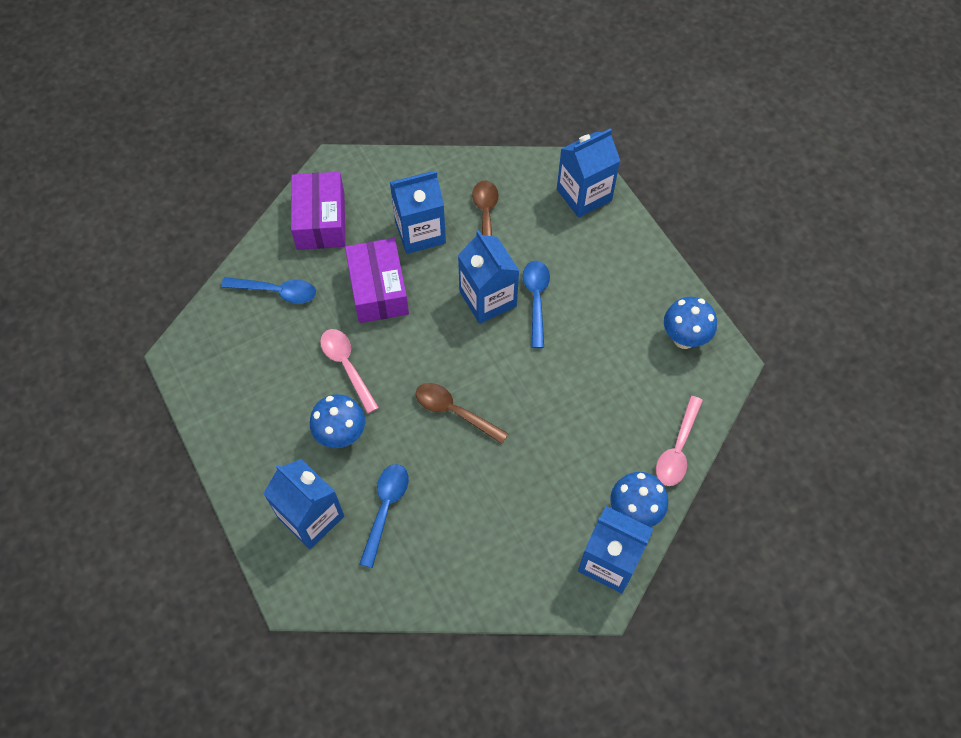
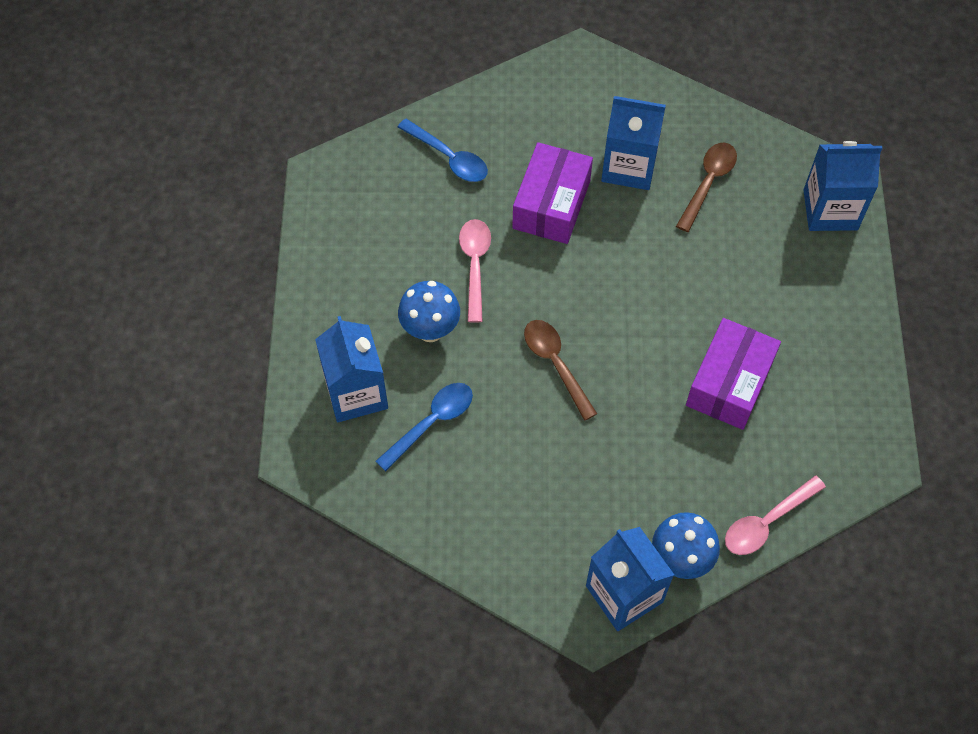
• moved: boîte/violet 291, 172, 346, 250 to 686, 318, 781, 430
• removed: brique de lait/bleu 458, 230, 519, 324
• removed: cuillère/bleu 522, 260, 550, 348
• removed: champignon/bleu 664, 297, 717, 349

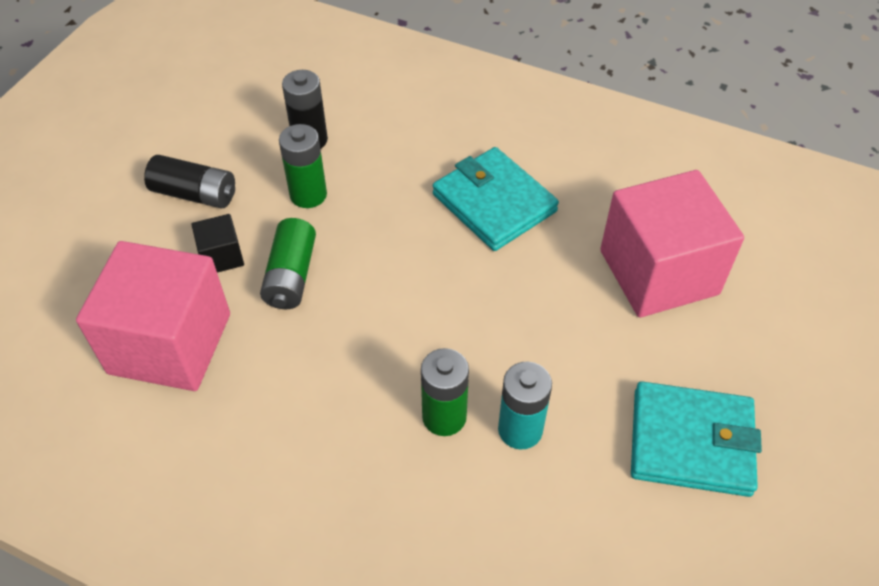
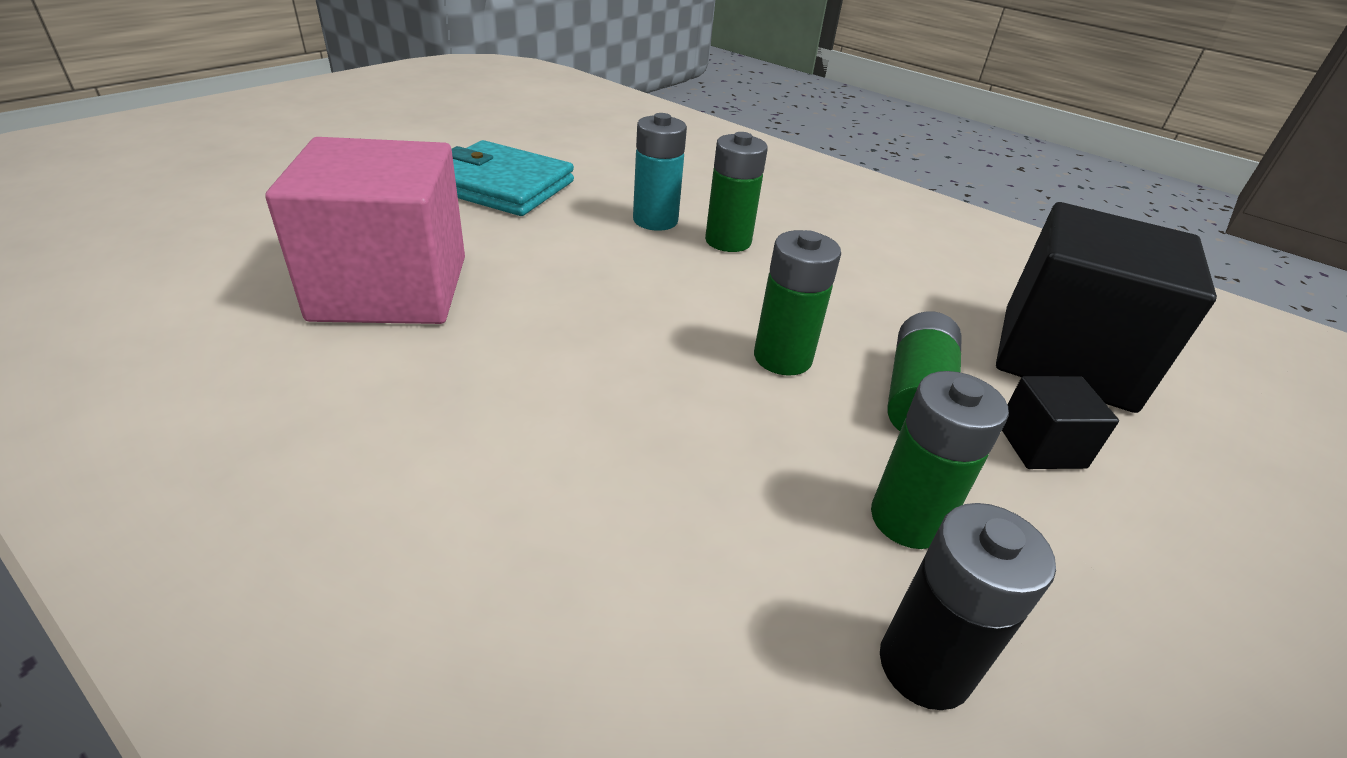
• removed: portefeuille/turquoise 433, 147, 559, 251
• removed: pile/noir 144, 155, 235, 209
• recoloured: cube/rose 76, 241, 230, 391 to cube/noir 996, 202, 1217, 413
• added: pile/vert 754, 230, 841, 375

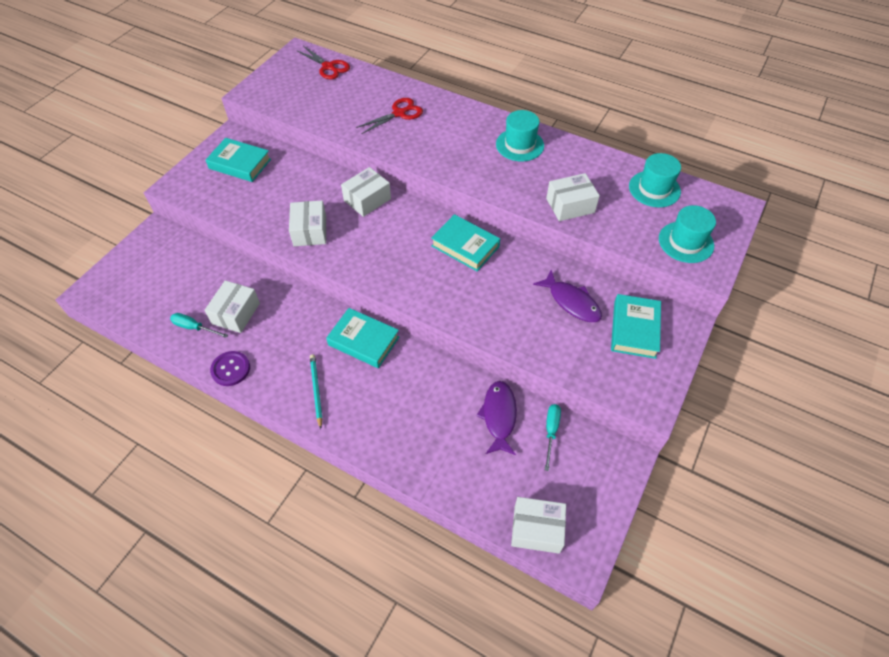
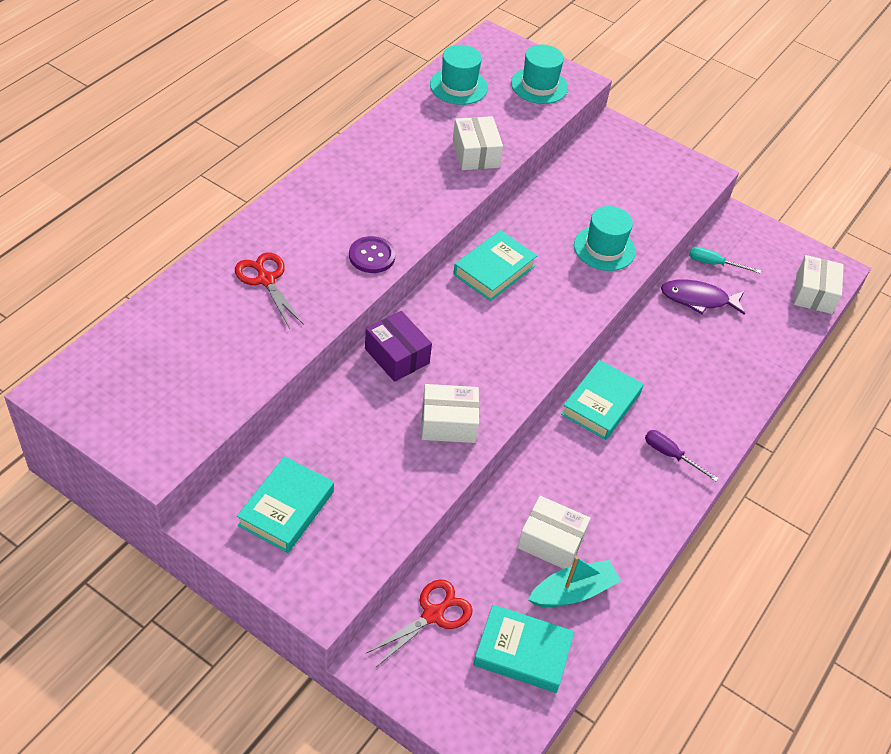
• moved: ciseaux/rouge 296, 46, 350, 79 to 367, 579, 473, 667
• moved: chapeau/turquoise 496, 110, 544, 161 to 574, 206, 636, 271
• recoloured: boîte/blanc 341, 167, 391, 217 to boîte/violet 365, 311, 432, 382
• removed: poisson/violet 533, 270, 602, 322
• moved: livre/turquoise 611, 294, 661, 359 to 473, 605, 574, 693
• replaced: tournevis/turquoise 170, 313, 228, 338 to bateau/turquoise 528, 556, 621, 607
• moved: bouton/violet 210, 351, 250, 386 to 349, 236, 395, 273
• replaced: crayon/turquoise 310, 354, 322, 429 to tournevis/violet 645, 430, 719, 481

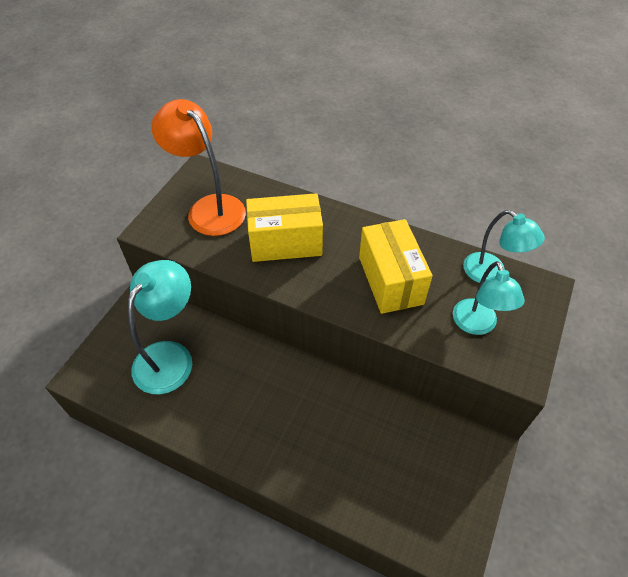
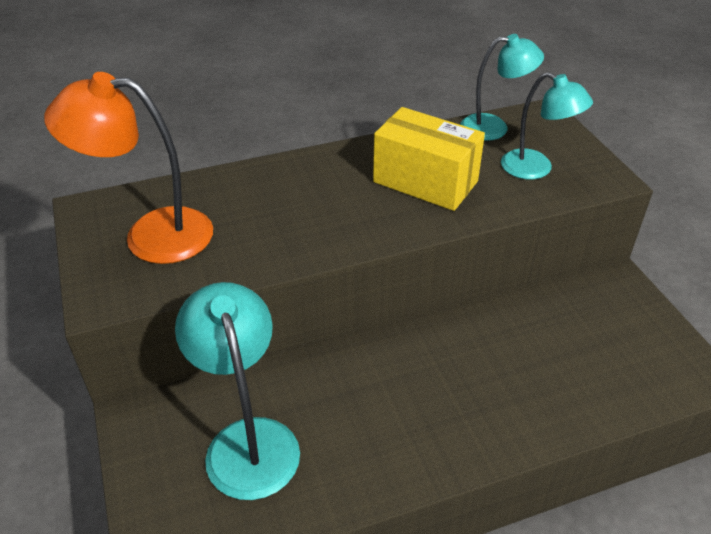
• removed: boîte/jaune 246, 193, 323, 262

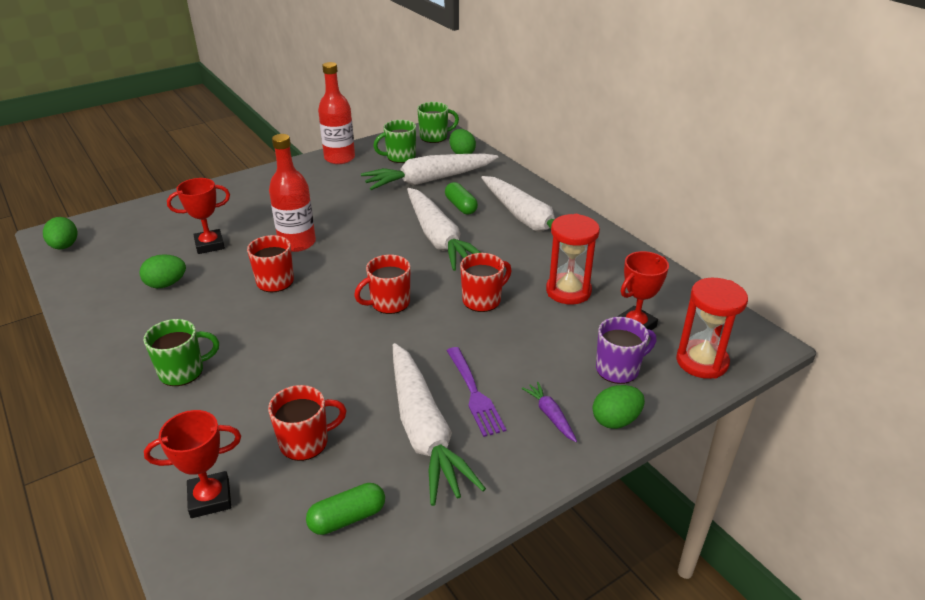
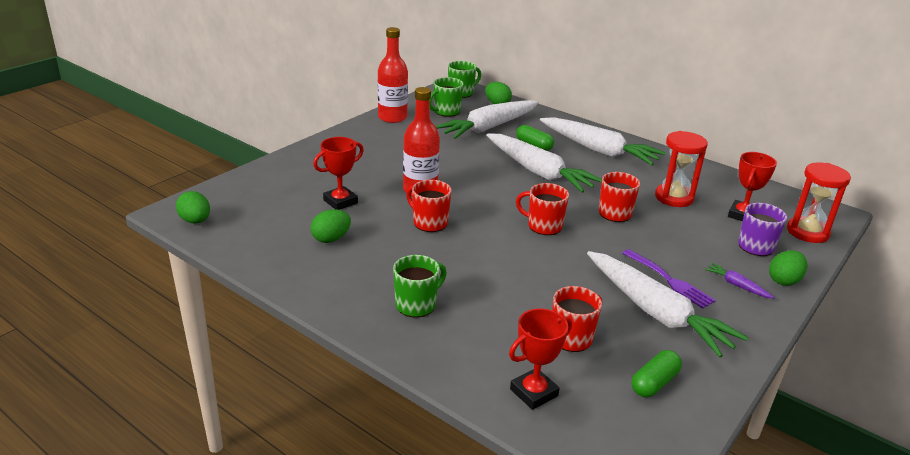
• turned: tasse/rouge 354, 255, 410, 314 = 516, 183, 569, 235 75 degrees clockwise

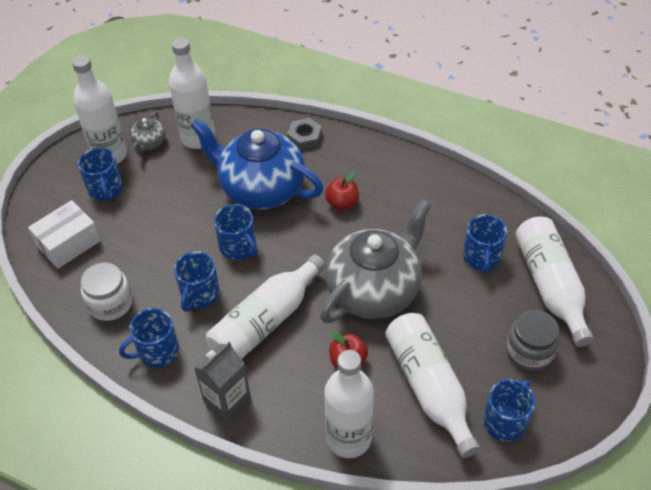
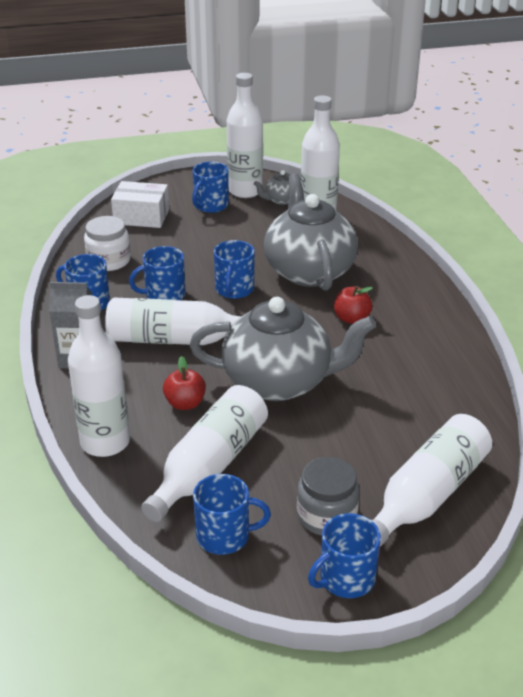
• recoloured: théière/bleu 190, 118, 324, 209 to théière/gris 264, 173, 358, 291
• removed: écrou/gris 287, 118, 322, 150
• moved: tasse/bleu 463, 214, 507, 274 to 308, 513, 381, 598

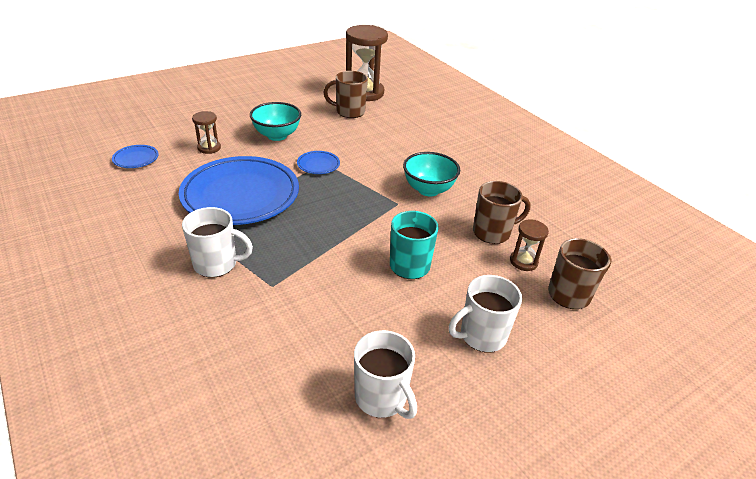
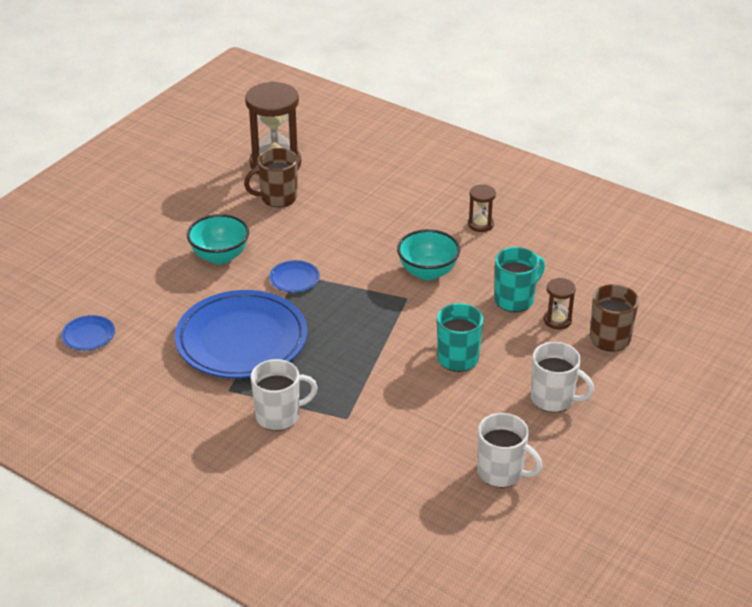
• moved: sablier/marron 192, 111, 221, 154 to 468, 184, 496, 232
• recoloured: tasse/marron 473, 181, 531, 244 to tasse/turquoise 494, 247, 545, 312
• turned: tasse/blanc 449, 275, 522, 352 = 531, 342, 594, 412 105 degrees counterclockwise

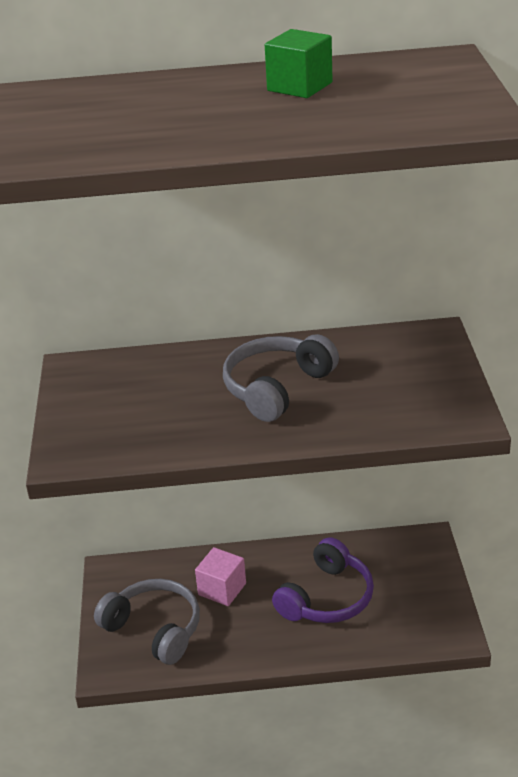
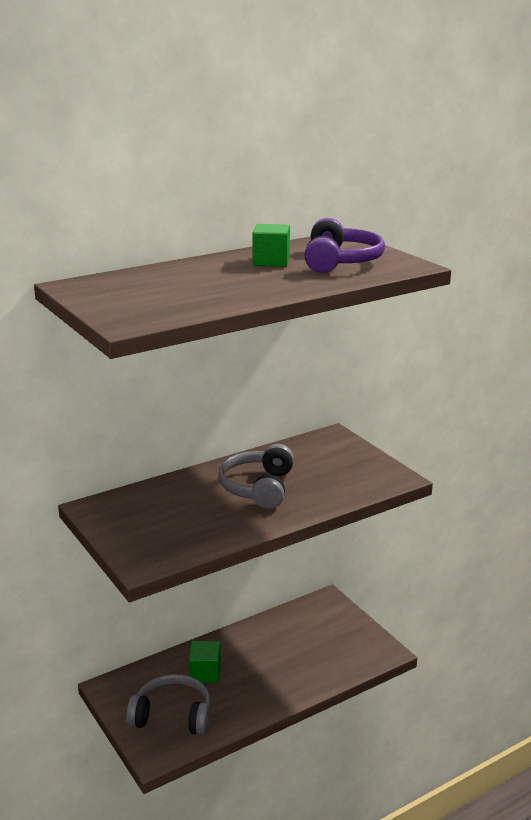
• moved: casque audio/violet 272, 537, 374, 623 to 304, 218, 385, 273
• recoloured: cube/rose 195, 547, 246, 606 to cube/vert 189, 641, 221, 683

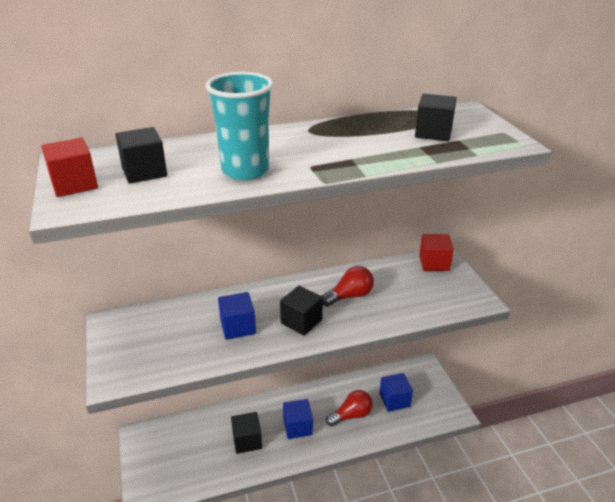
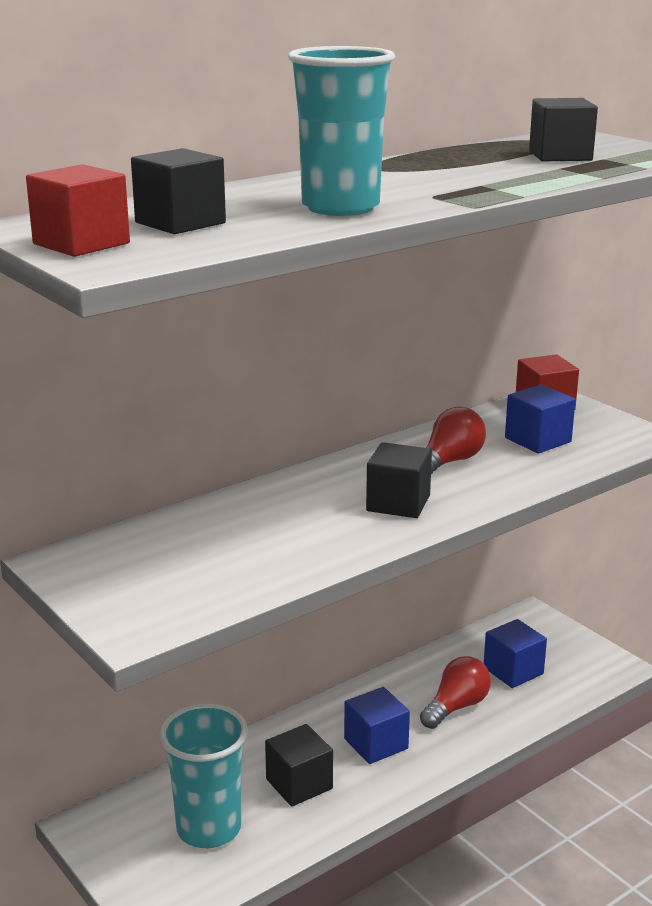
• moved: cube/bleu 218, 292, 256, 340 to 505, 385, 575, 453
• added: gobelet/turquoise 159, 704, 248, 848

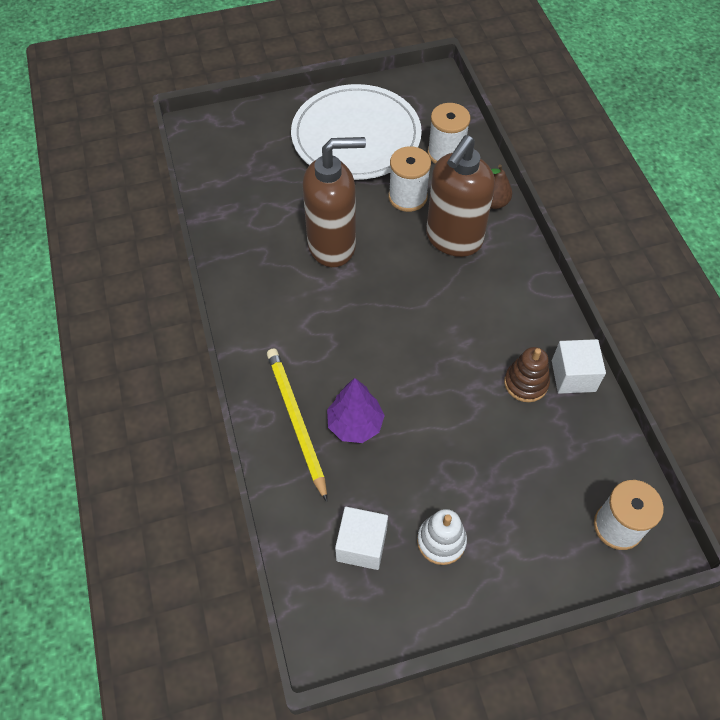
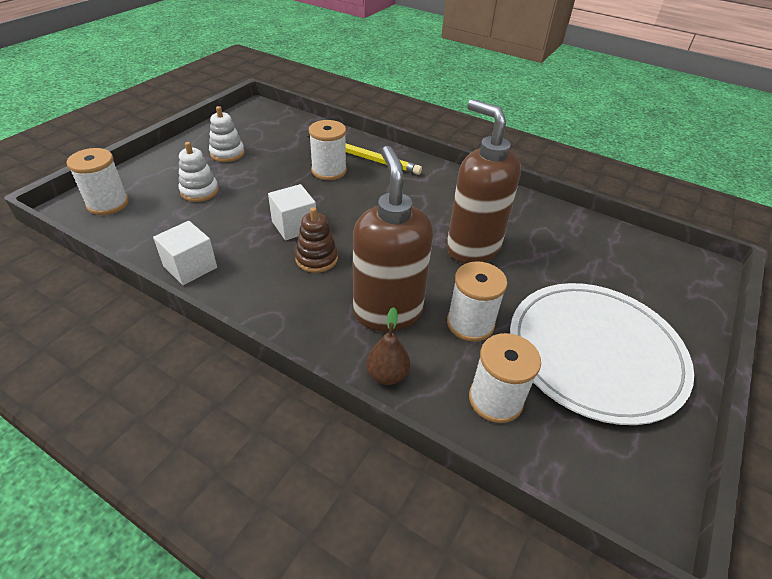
• turned: distributeur de savon/marron 302, 137, 366, 267 = 447, 99, 521, 264 105 degrees clockwise
• moved: jouet à empiler/marron 504, 347, 550, 402 to 295, 207, 338, 273
• replaced: arbre/violet 327, 378, 385, 443 to bobine/blanc 309, 120, 347, 180
• moved: cube/blanc 335, 507, 388, 570 to 268, 184, 316, 240
• added: jouet à empiler/blanc 179, 142, 219, 202

